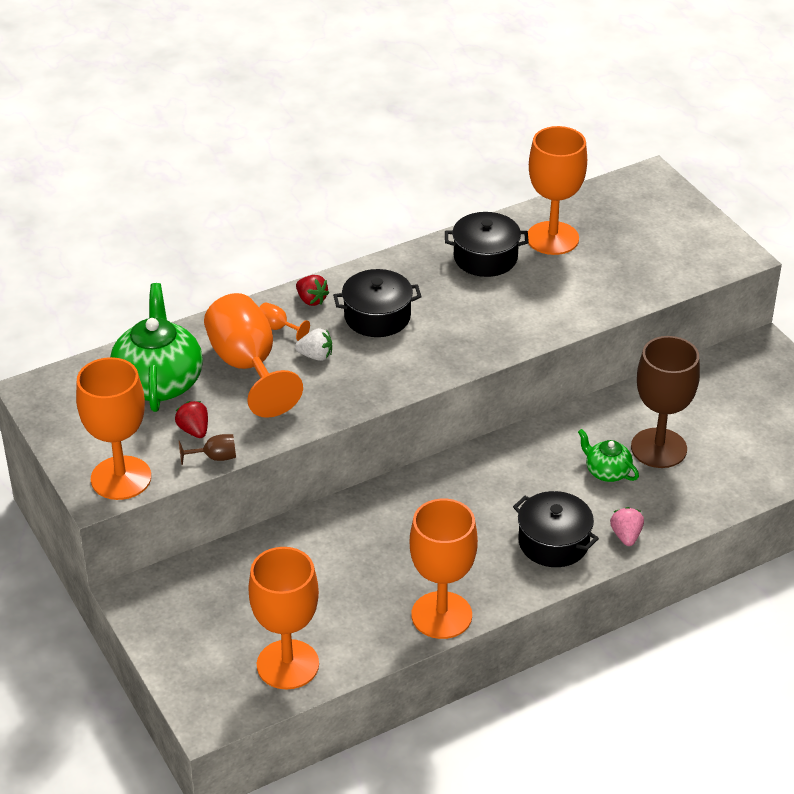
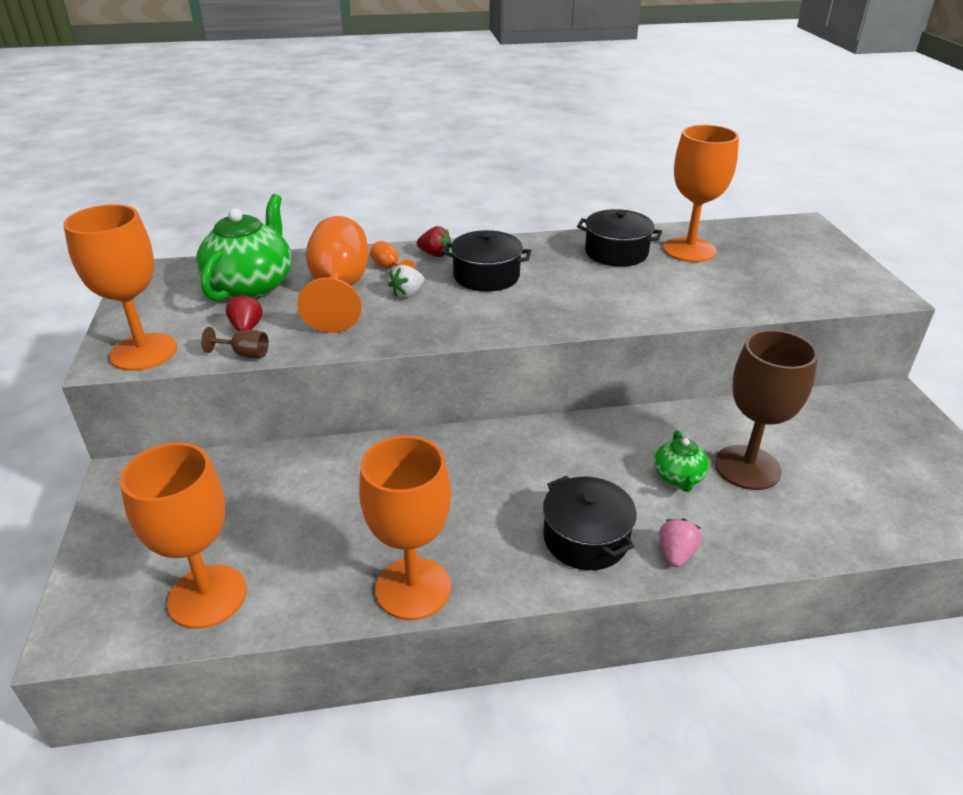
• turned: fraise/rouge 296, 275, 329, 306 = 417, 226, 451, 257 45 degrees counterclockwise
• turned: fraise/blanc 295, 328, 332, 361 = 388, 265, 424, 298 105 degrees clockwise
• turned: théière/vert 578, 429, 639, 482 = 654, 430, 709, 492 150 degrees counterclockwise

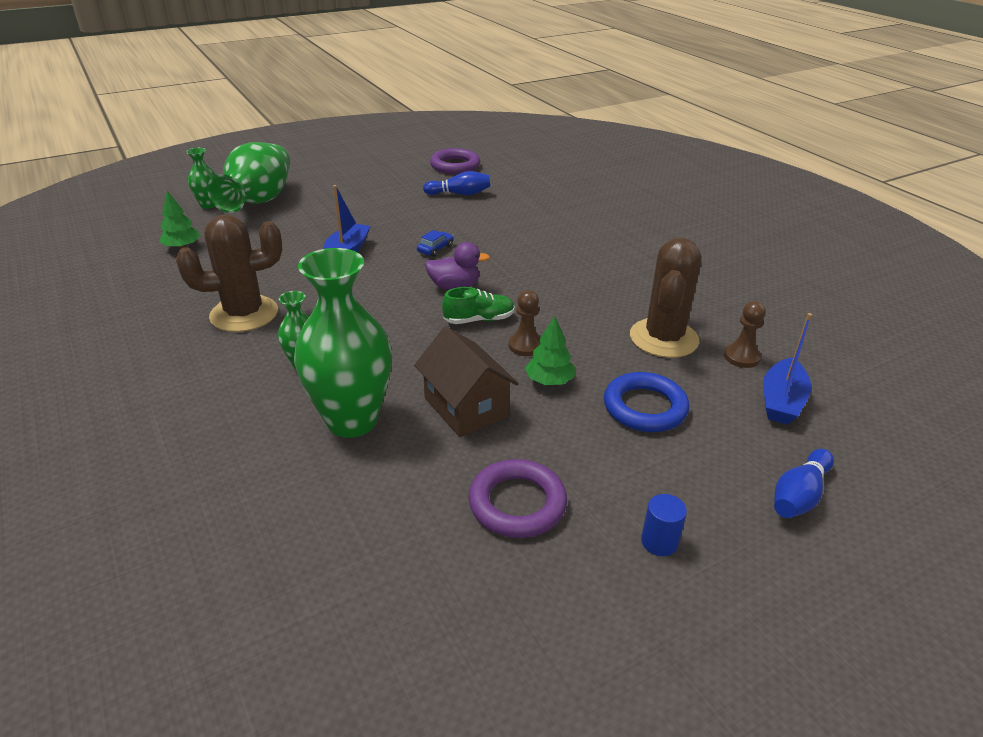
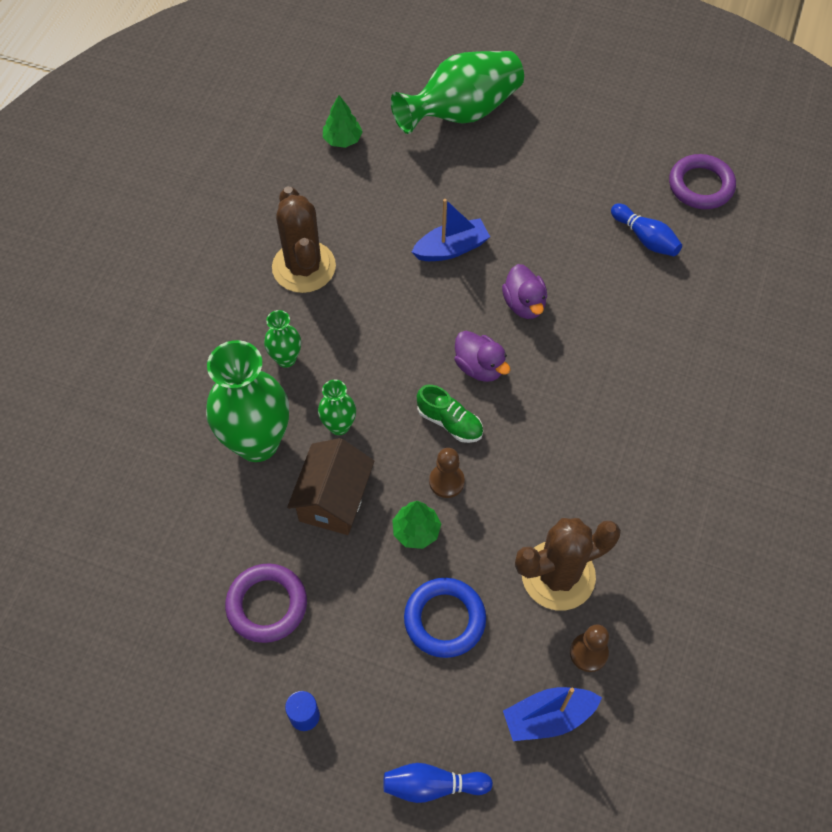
• moved: vase/vert 186, 148, 216, 209 to 318, 380, 356, 435
• turned: cactus/marron 176, 215, 282, 332 = 272, 186, 336, 293 45 degrees clockwise
• replaced: voiture/bleu 417, 230, 454, 257 to canard/violet 502, 264, 547, 319

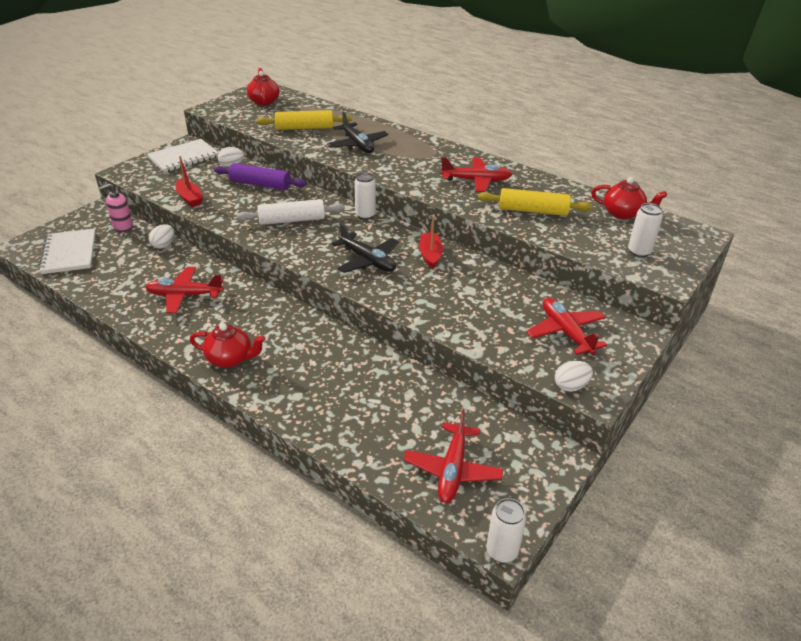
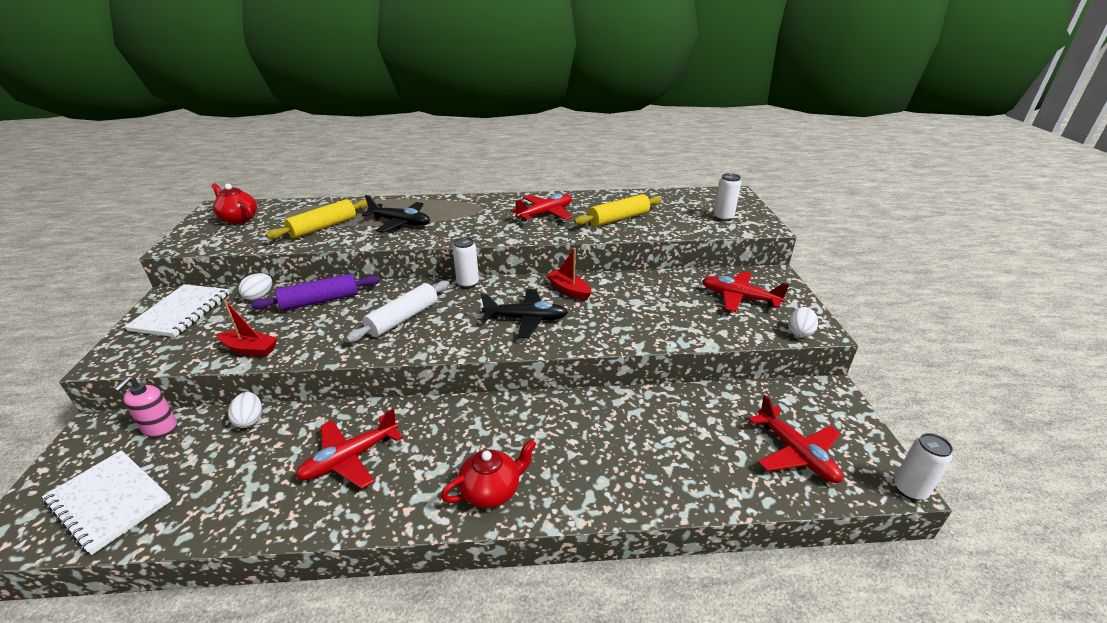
• removed: théière/rouge 591, 177, 667, 220

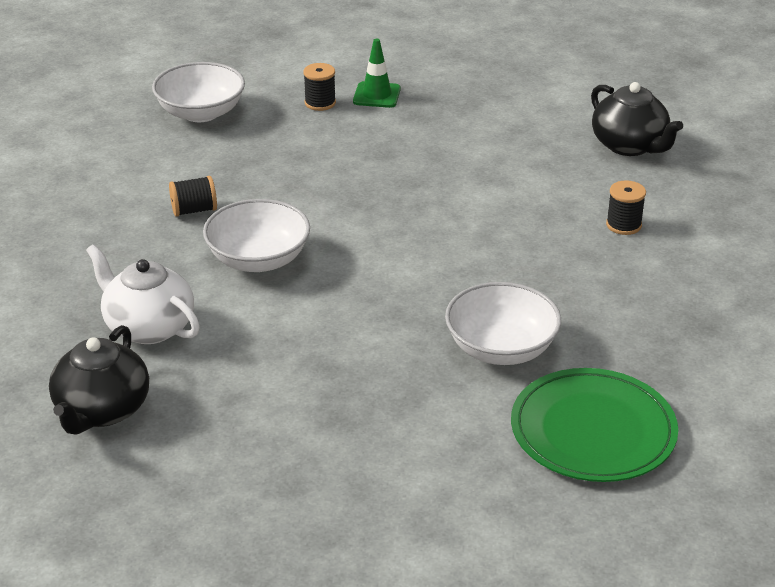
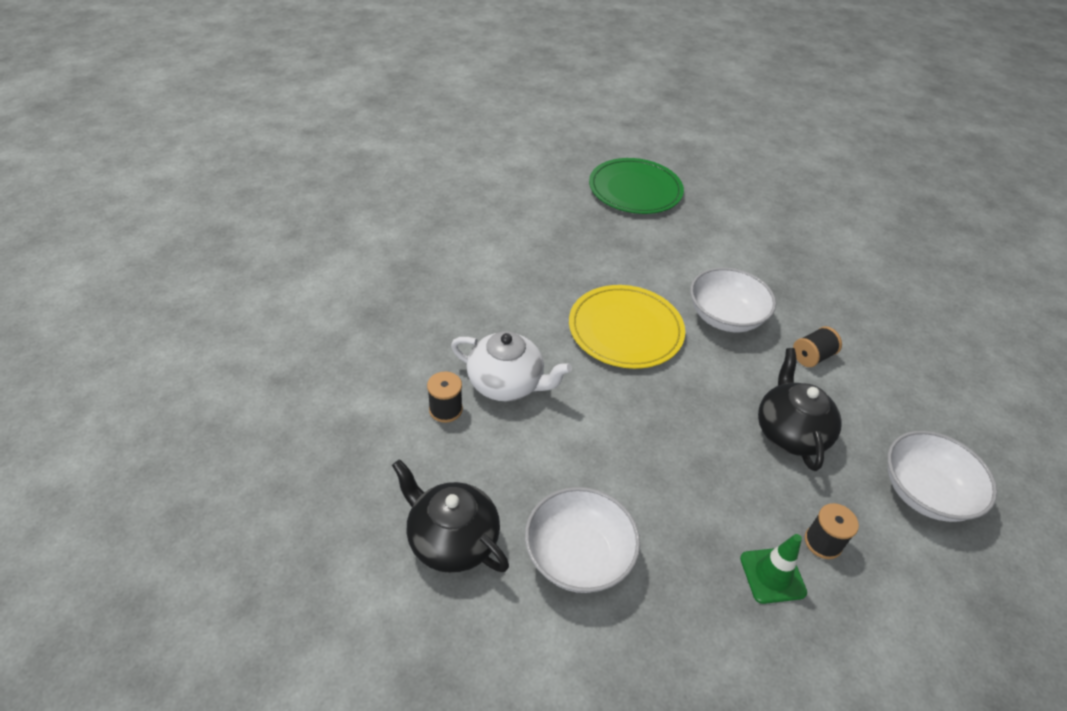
• moved: théière/blanc 86, 244, 200, 344 to 451, 331, 572, 401
• moved: bol/blanc 445, 282, 561, 365 to 525, 487, 640, 593
• moved: théière/noir 49, 325, 149, 435 to 758, 348, 842, 471
• moved: assiette/vert 511, 368, 678, 482 to 589, 158, 684, 214
• added: assiette/jaune 569, 285, 685, 369

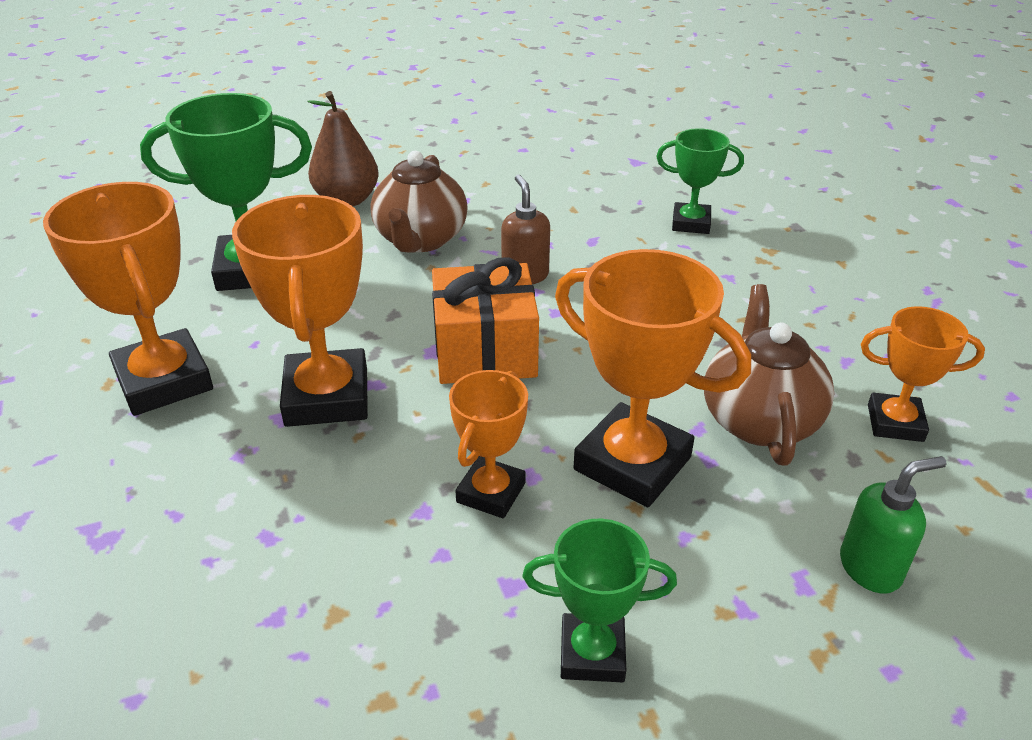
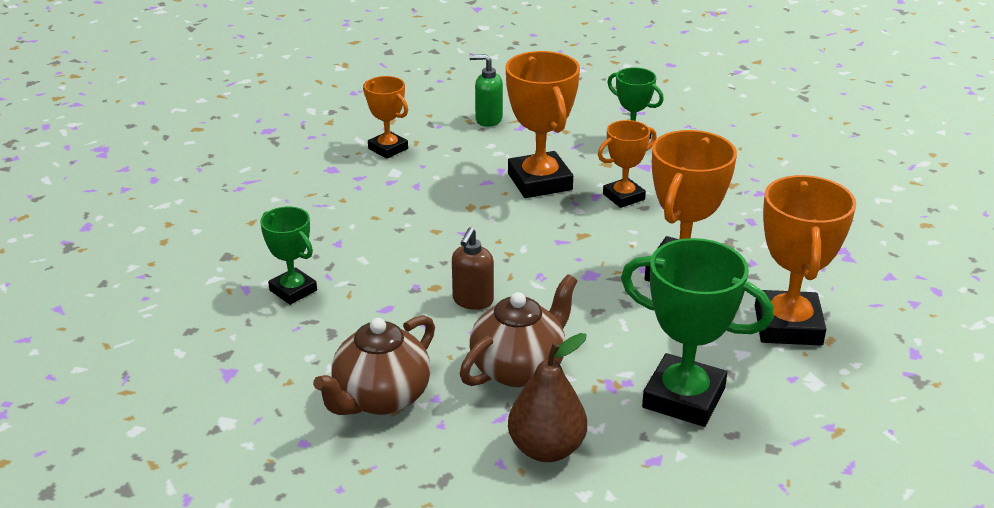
• removed: cadeau/orange 432, 258, 539, 384
• moved: théière/marron 704, 284, 834, 466 to 313, 315, 435, 415

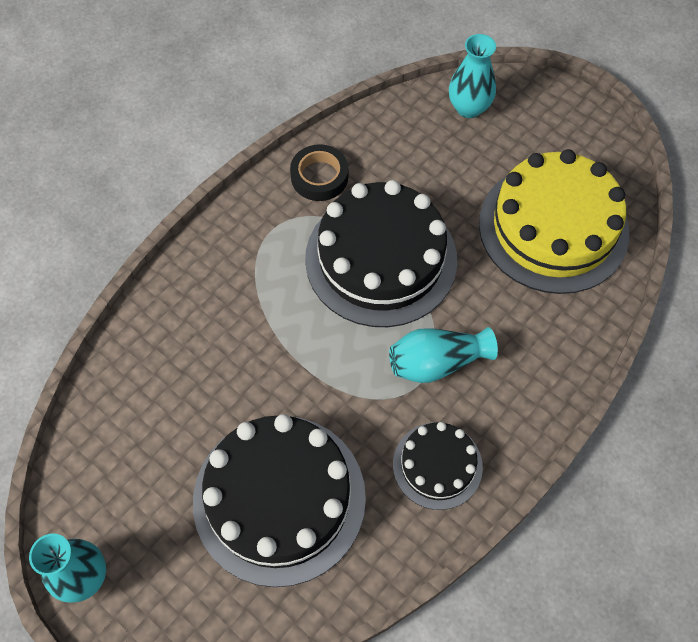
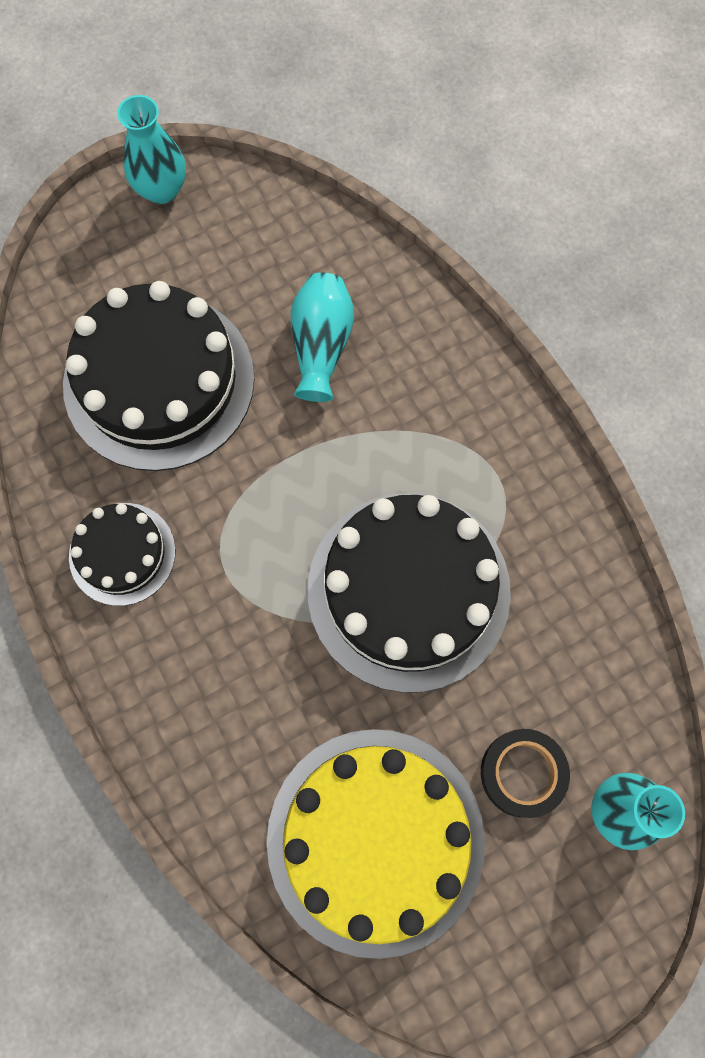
• moved: ruban adhésif/noir 290, 144, 348, 201 to 481, 729, 570, 818
• moved: vase/turquoise 389, 327, 498, 383 to 291, 272, 354, 402

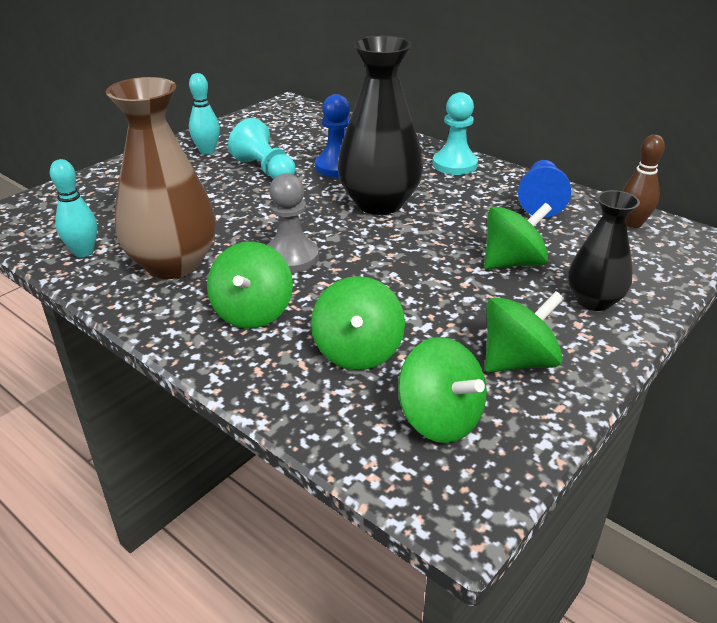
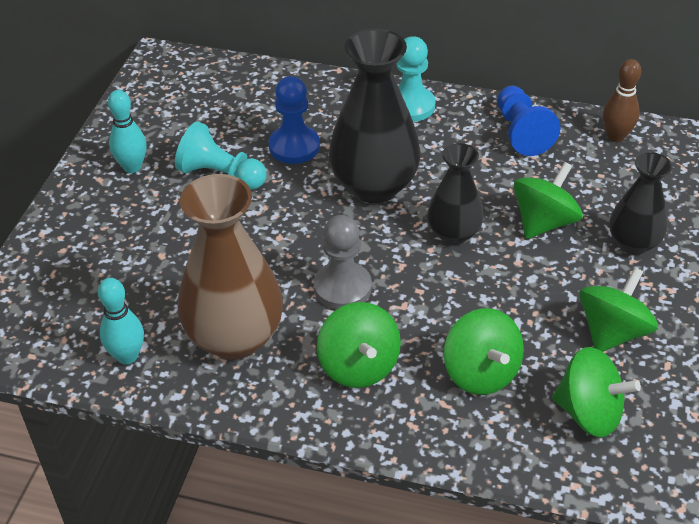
• added: vase/noir 427, 143, 484, 245

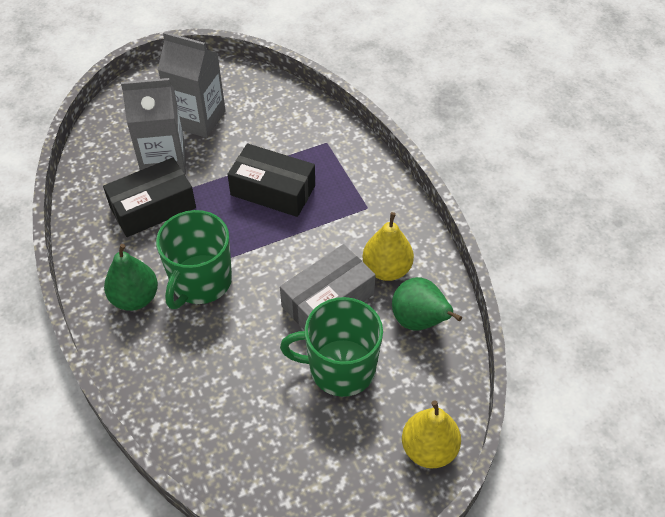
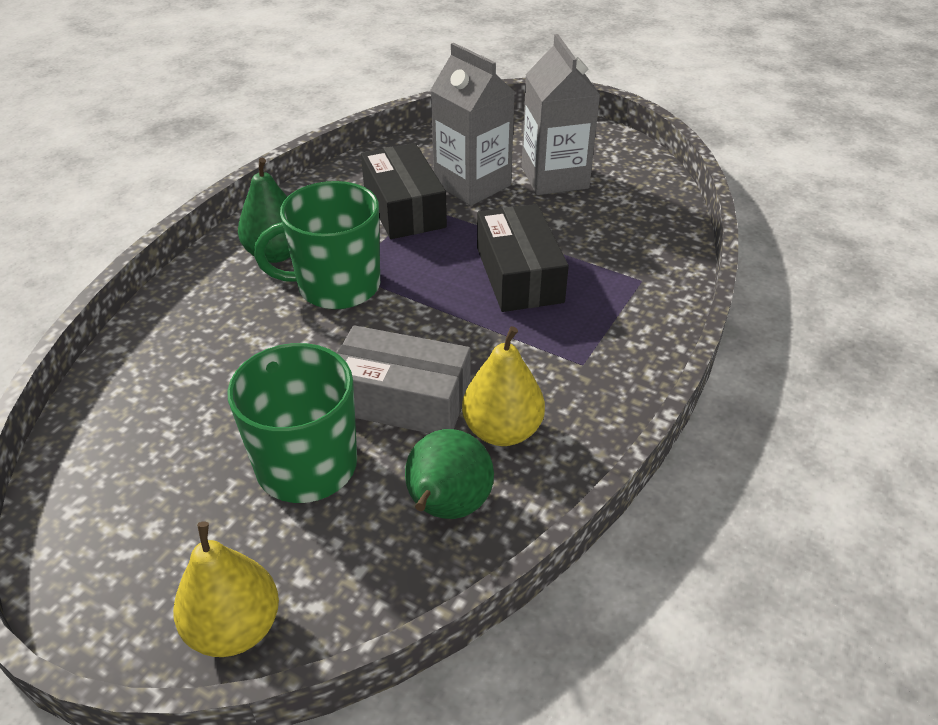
• turned: boîte/noir 103, 158, 196, 237 = 361, 143, 447, 239 45 degrees clockwise

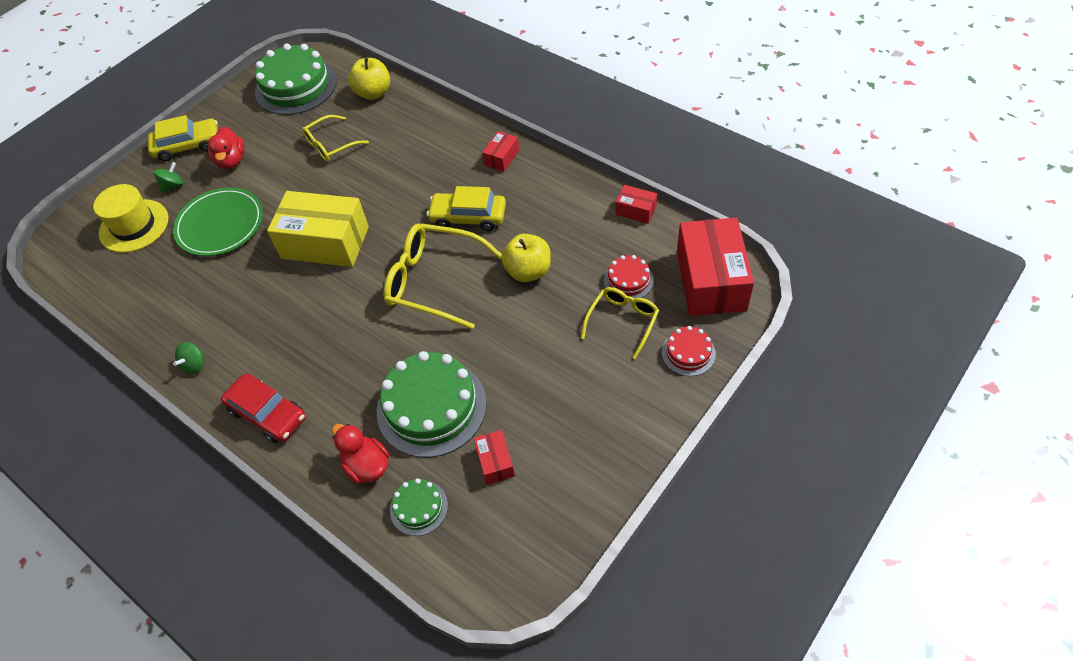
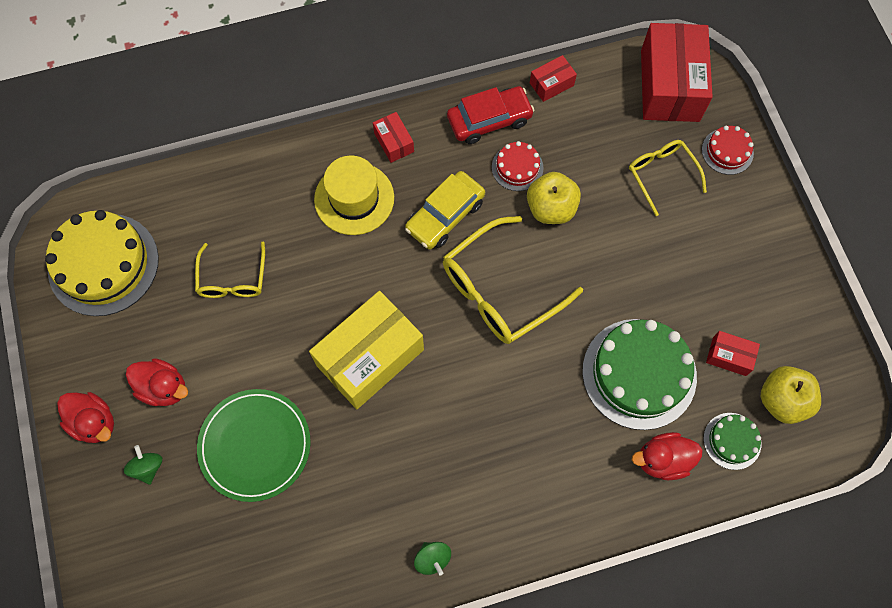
• recoloured: gâteau/vert 255, 43, 337, 115 to gâteau/jaune 45, 210, 159, 316
• moved: pomme/jaune 348, 58, 390, 100 to 761, 366, 821, 424
• replaced: voiture/jaune 148, 115, 218, 161 to canard/rouge 57, 392, 114, 443
• moved: chapeau/jaune 93, 184, 168, 253 to 314, 155, 394, 235
• turned: boîte/rouge 677, 217, 754, 316 = 641, 23, 713, 122 60 degrees clockwise
• moved: gâteau/rouge 604, 255, 654, 301 to 492, 141, 544, 191
• moved: voiture/rouge 221, 373, 306, 443 to 447, 86, 534, 144

